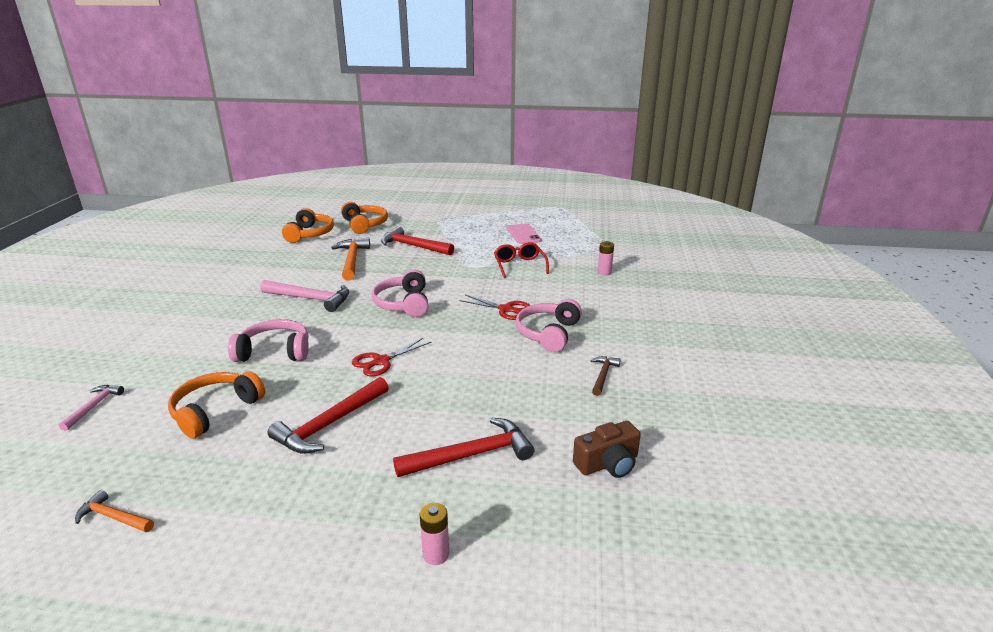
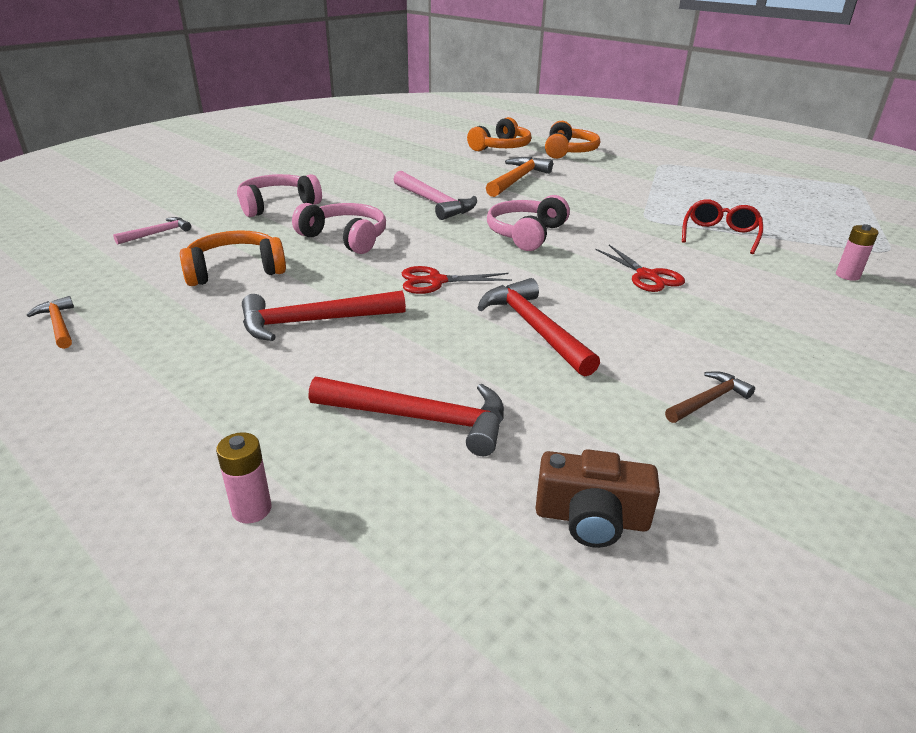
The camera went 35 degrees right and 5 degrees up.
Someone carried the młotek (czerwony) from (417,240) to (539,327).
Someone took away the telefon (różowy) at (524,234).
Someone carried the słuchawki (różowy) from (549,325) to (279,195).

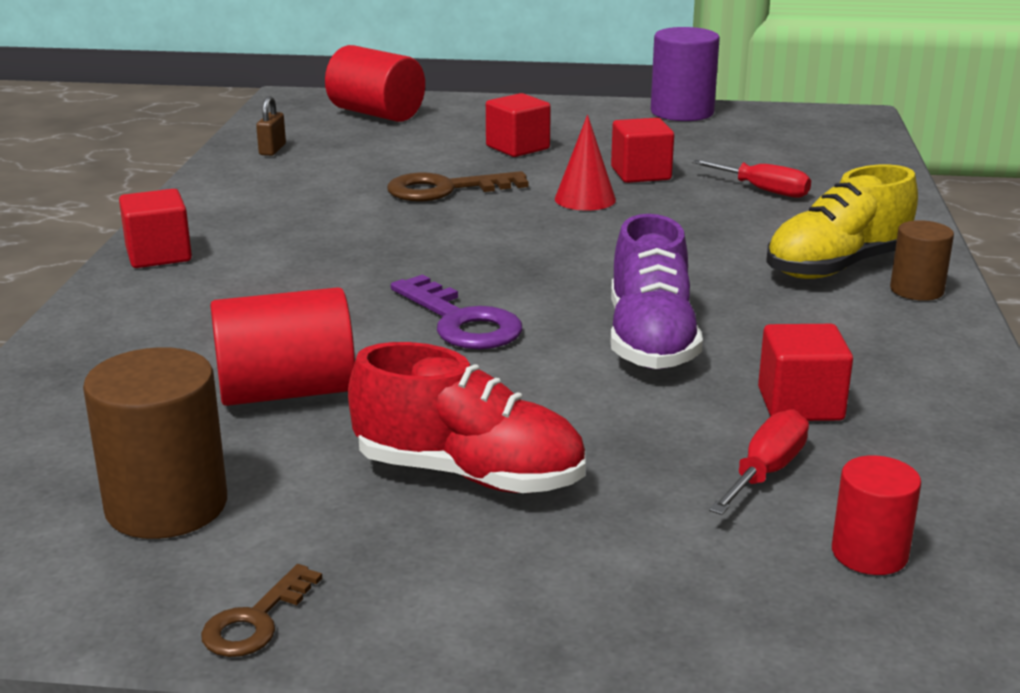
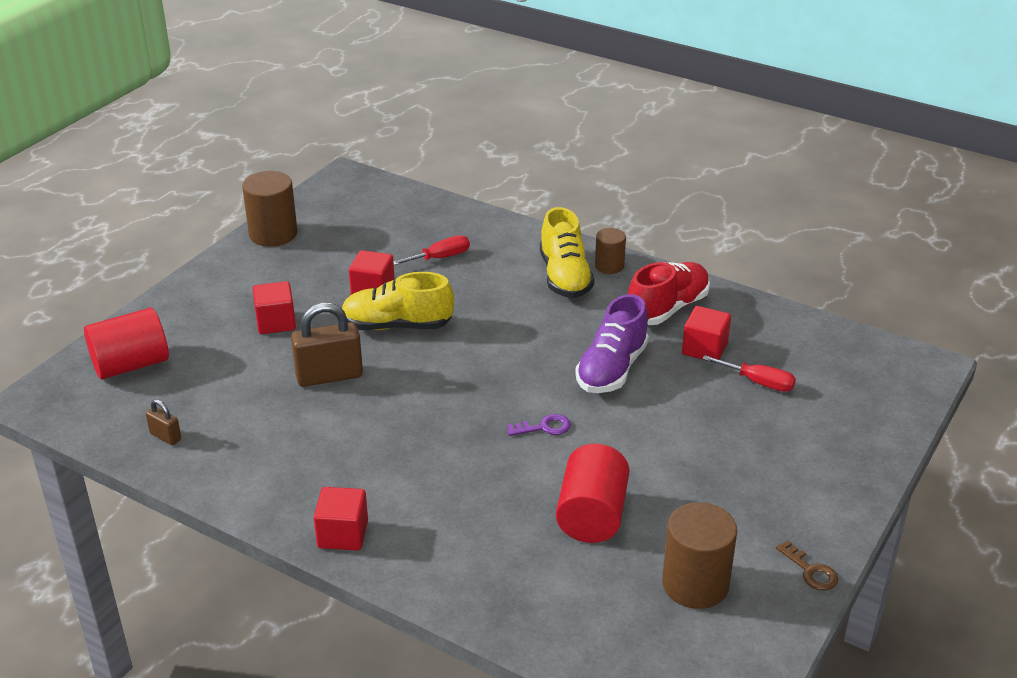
The camera went 65 degrees left and 10 degrees up.
Someone carried the but (czerwony) from (467,417) to (669,293).
Someone swapped the klucz (brązowy) at (458,186) for the kłódka (brązowy) at (327,345).
Someone scaled the klucz (fioletowy) at (456,311) by 0.58.
Someone swapped the stożek (czerwony) at (585,163) for the but (żółty) at (398,301).
Someone rotated the but (fioletowy) at (657,291) by 90 degrees clockwise.
Someone repainted the walec (fioletowy) at (685,74), which became the walec (brązowy) at (269,209).
Someone rotated the śrubokręt (czerwony) at (759,462) by 150 degrees clockwise.
Someone took away the walec (czerwony) at (876,515).

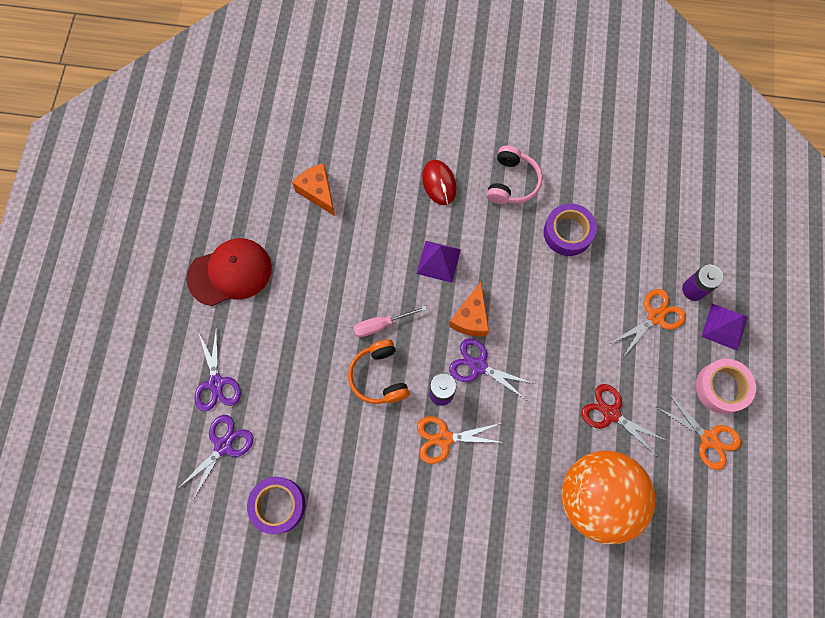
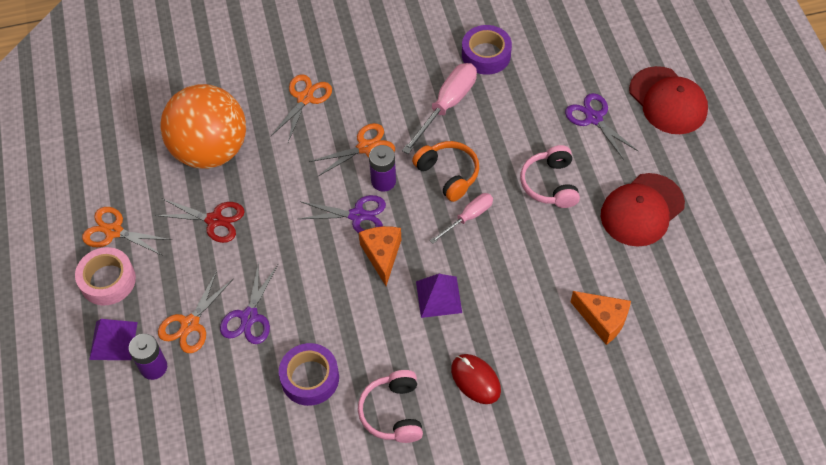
The camera went 160 degrees right and 15 degrees down.
Someone carried the nożyczki (fioletowy) from (214,458) to (249,302).
Someone put down the nożyczki (pomarańczowy) at (301,108).
Someone put down the śrubokręt (różowy) at (439,108).
Someone put down the słuchawki (różowy) at (550,176).
Someone put down the czapka (czerwony) at (668,100).

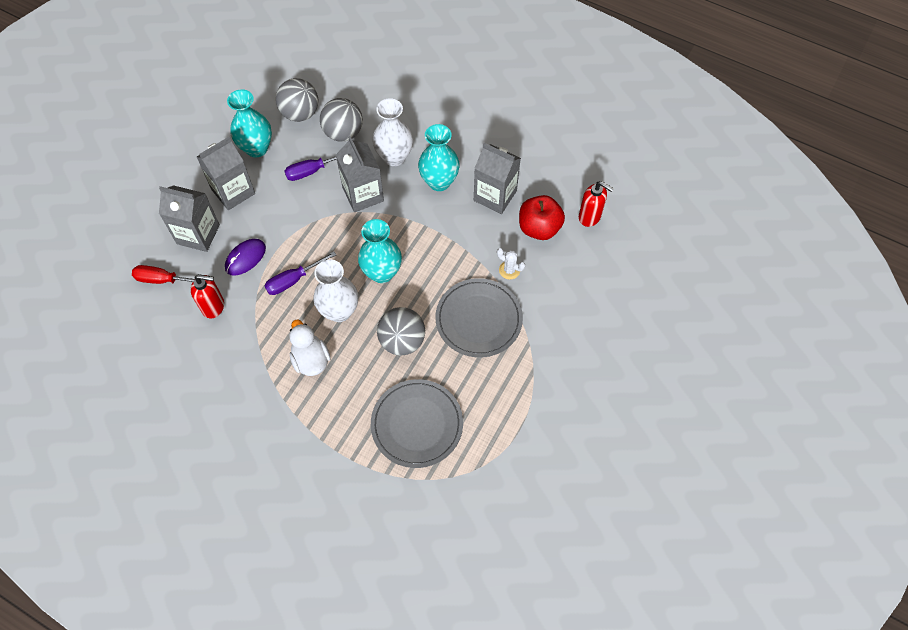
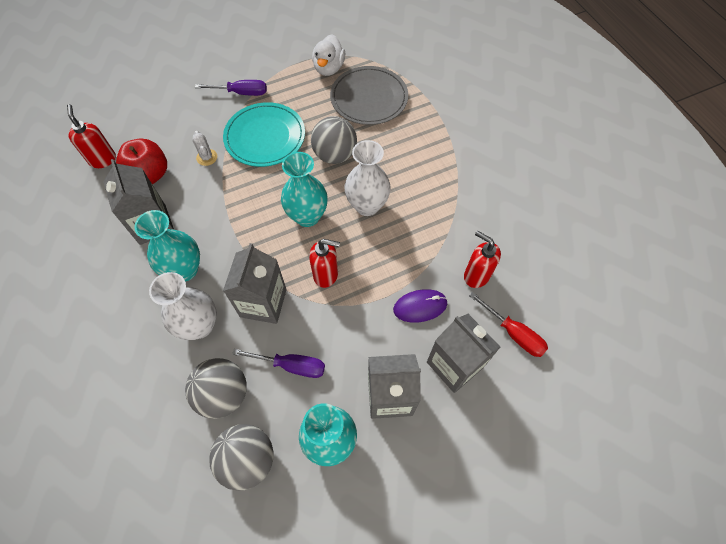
The camera went 145 degrees left and 0 degrees up.
Someone carried the śrubokręt (fioletowy) from (300,273) to (231,88).
Someone carried the kaczka (biały) from (309,348) to (328,55).
Someone repainted the talerz (szary) at (479,318), which became the talerz (turkusowy) at (264,134).
Someone put down the dozownik mydła (czerwony) at (324,263).

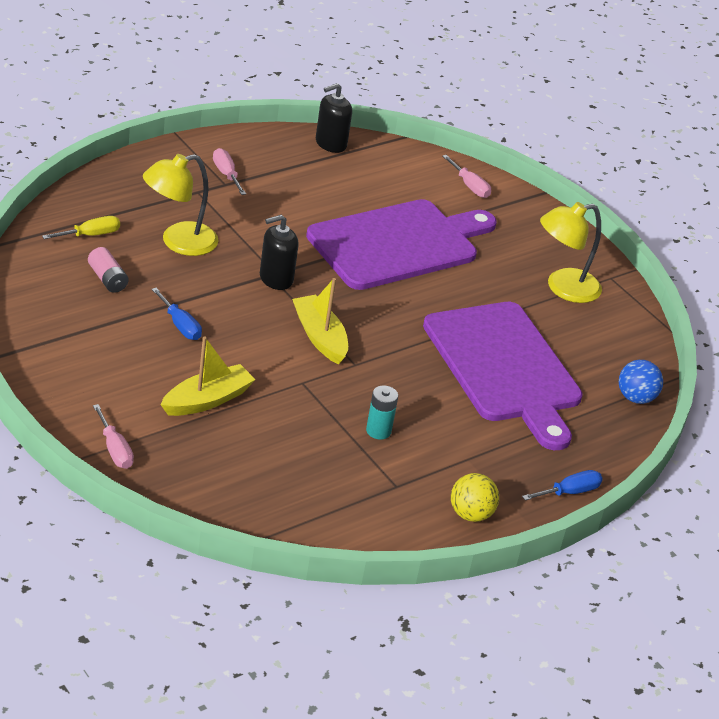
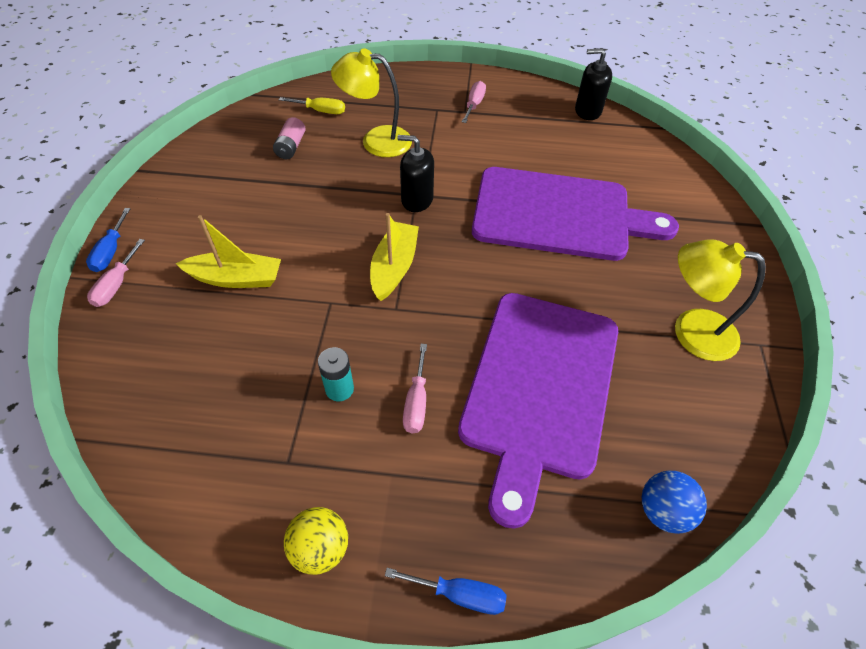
The camera went 45 degrees right and 15 degrees up.
Someone carried the śrubokręt (niebieski) from (176,314) to (108,240).
Someone carried the śrubokręt (różowy) from (466,176) to (415,388).

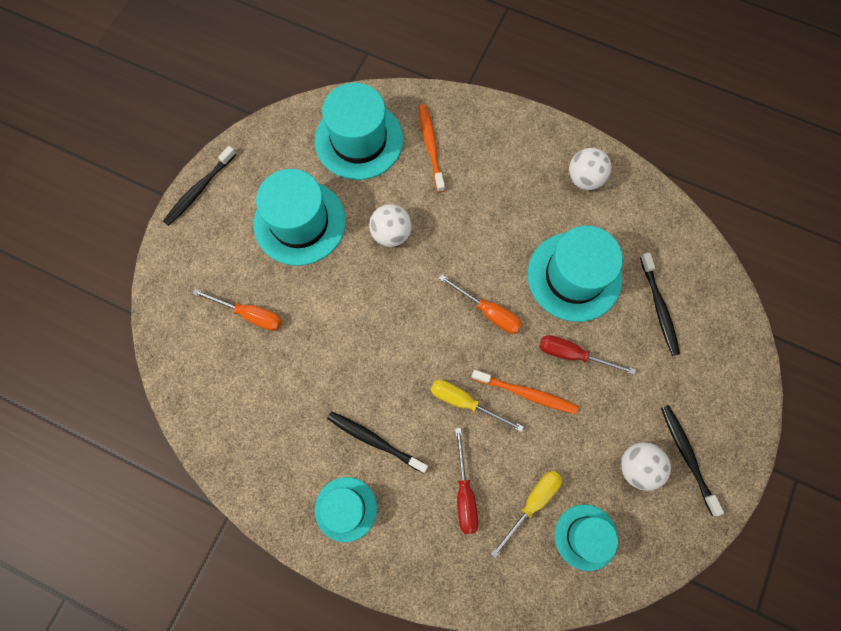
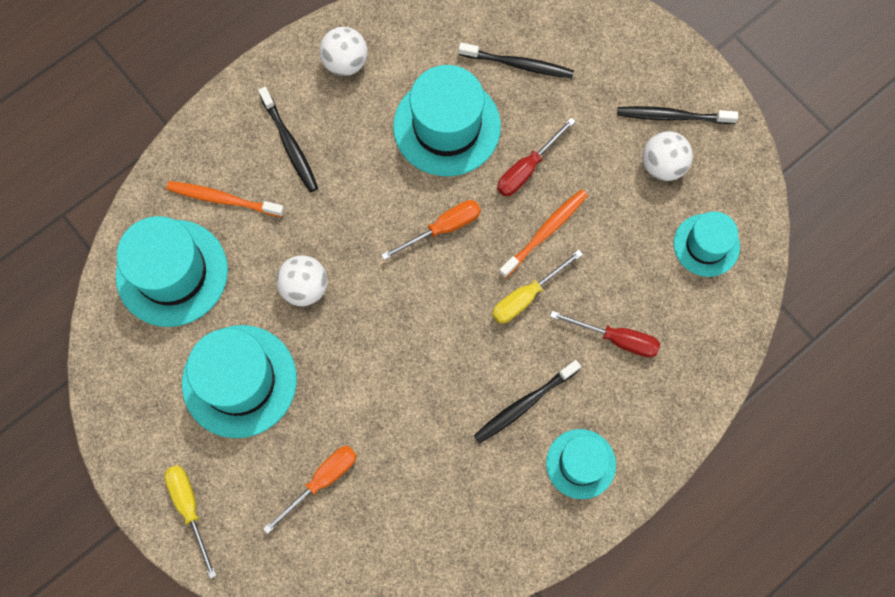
The camera went 65 degrees left and 0 degrees up.
Someone carried the szczoteczka do zębów (czarny) from (199,186) to (288,139).
Someone carried the śrubokręt (żółty) from (526,514) to (190,522).

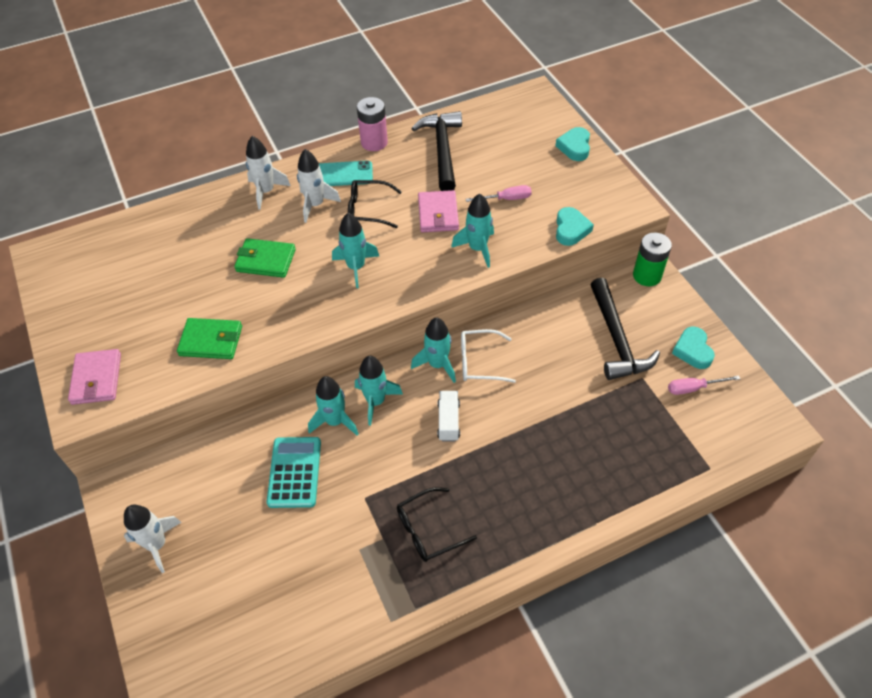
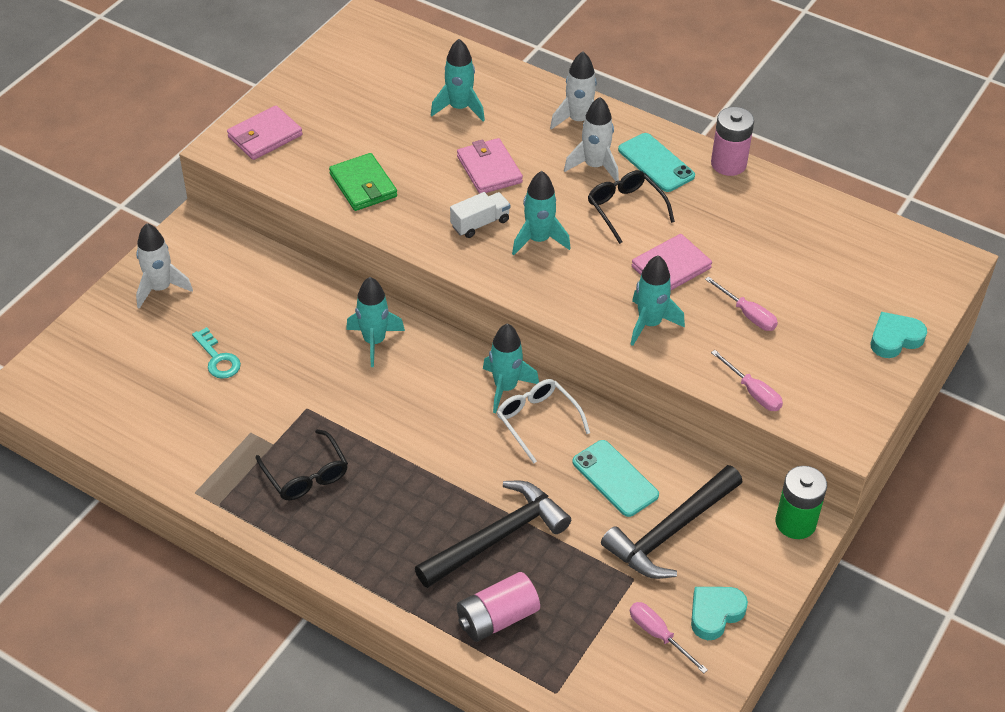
The camera went 55 degrees right and 5 degrees down.
Someone repainted the portfel (zielony) at (265,258), which became the portfel (różowy) at (490,166).
Someone took away the kalkulator (turkusowy) at (294,472).
Someone carried the rakieta (turkusowy) from (379,391) to (458,80).
Someone rotated the okulary (czarny) at (437,524) by 150 degrees counterclockwise.
Someone carried the młotek (czarny) from (436,151) to (493,534).
Someone carried the ciężarówka (biały) from (448,416) to (480,215).
Someone swapped the serce (turkusowy) at (575,226) for the śrubokręt (różowy) at (747,380).
Someone put down the klucz (turkusowy) at (216,353).
Someone put down the bateria (różowy) at (498,607).
Someone put down the telefon (turkusowy) at (615,478).

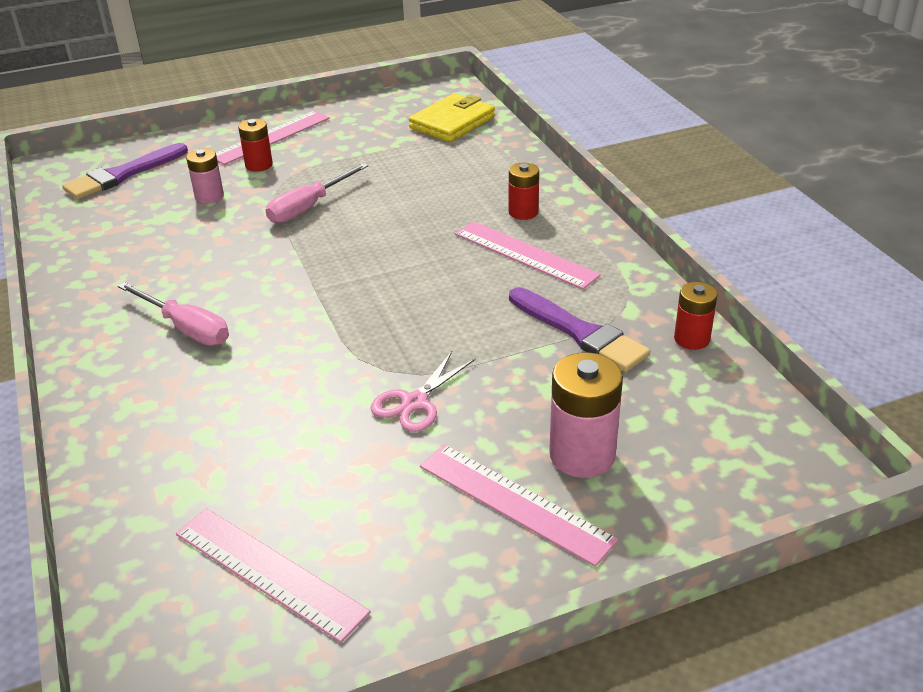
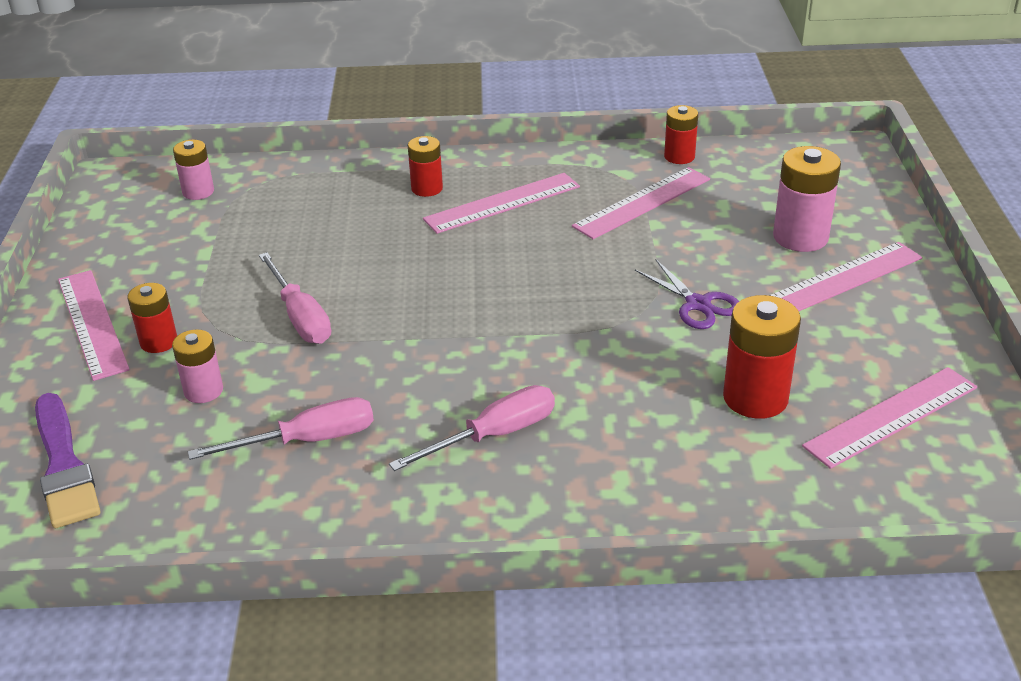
The camera went 70 degrees left and 0 degrees up.
Someone repainted the nożyczki (różowy) at (423,391), which became the nożyczki (fioletowy) at (687,294).
Someone swapped the portfel (żółty) at (452,117) for the bateria (różowy) at (193,170).
Someone swapped the pędzel (fioletowy) at (579,329) for the linijka (różowy) at (641,203).
Someone put down the śrubokręt (różowy) at (281,428).
Someone put down the bateria (czerwony) at (762,357).

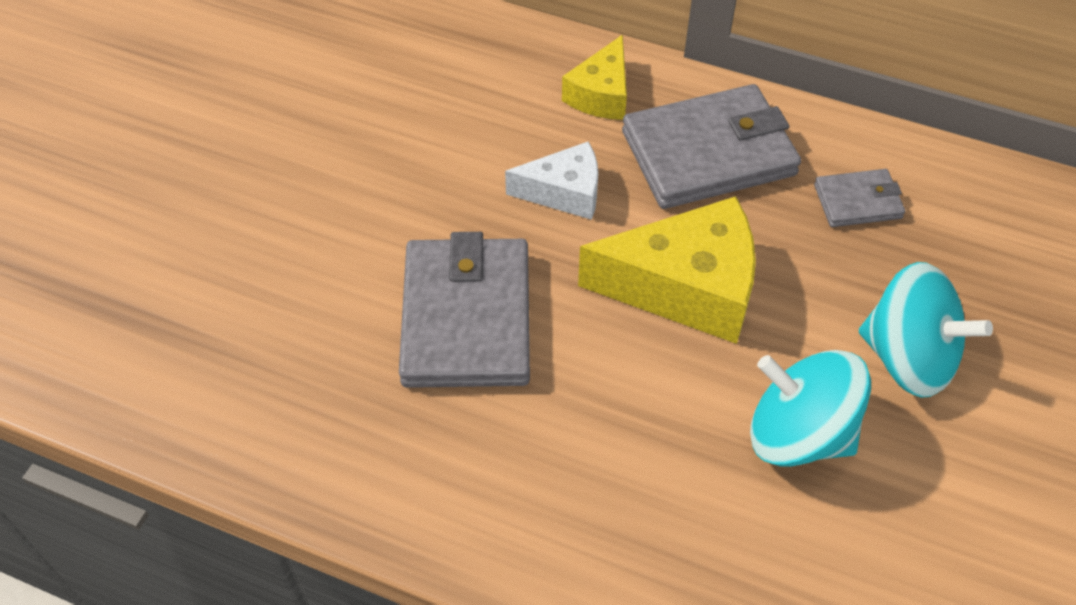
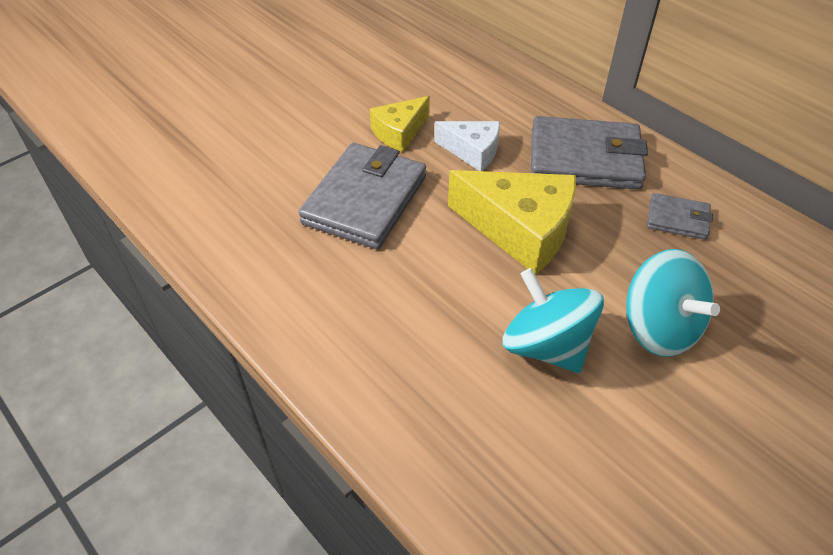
The camera went 25 degrees right and 5 degrees down.
Someone carried the ser (żółty) from (594,77) to (400,124).

